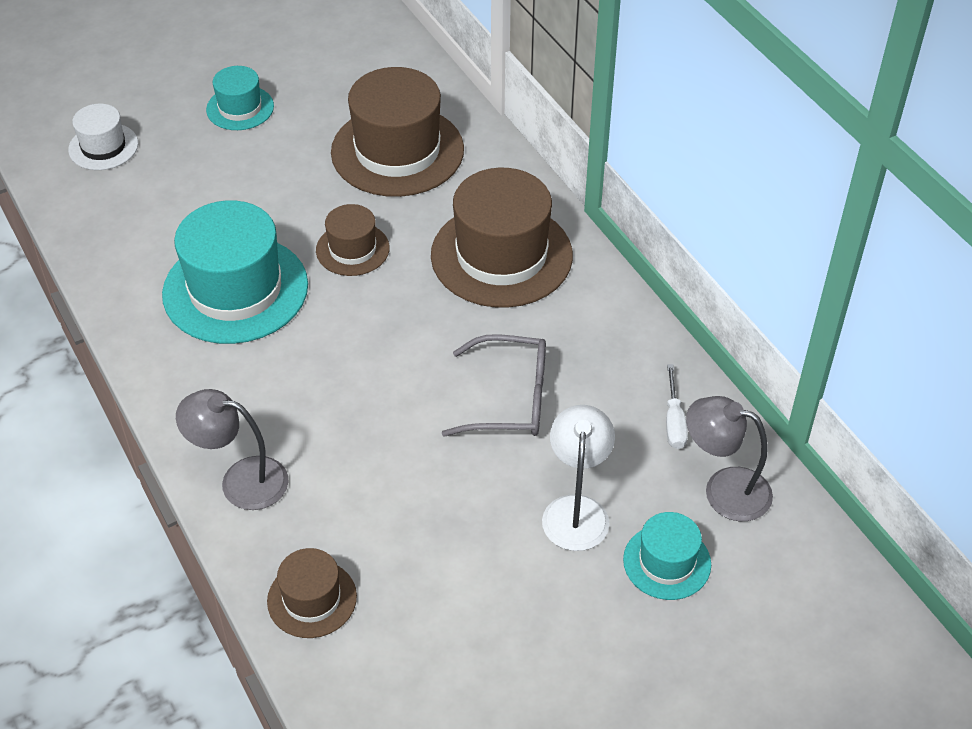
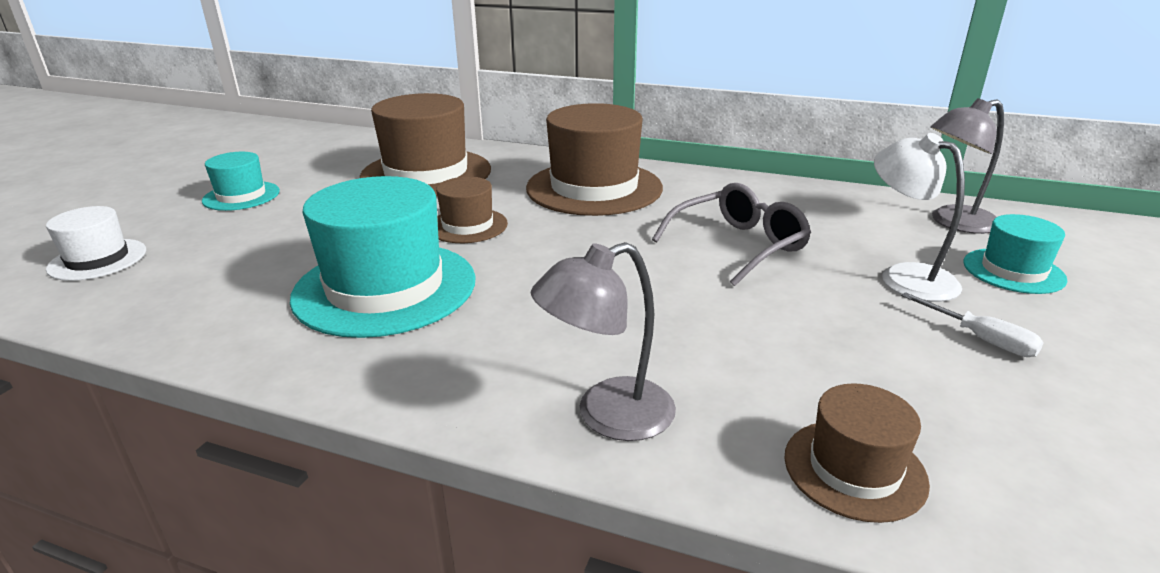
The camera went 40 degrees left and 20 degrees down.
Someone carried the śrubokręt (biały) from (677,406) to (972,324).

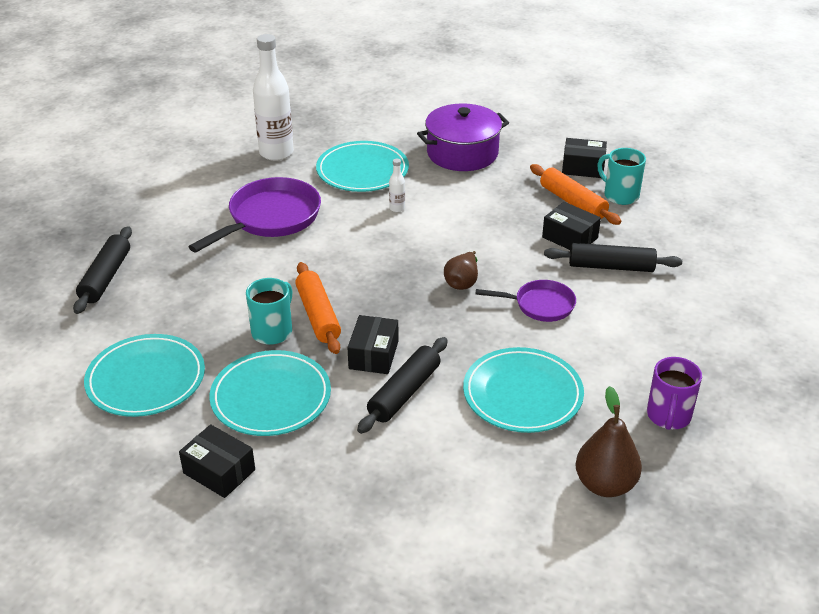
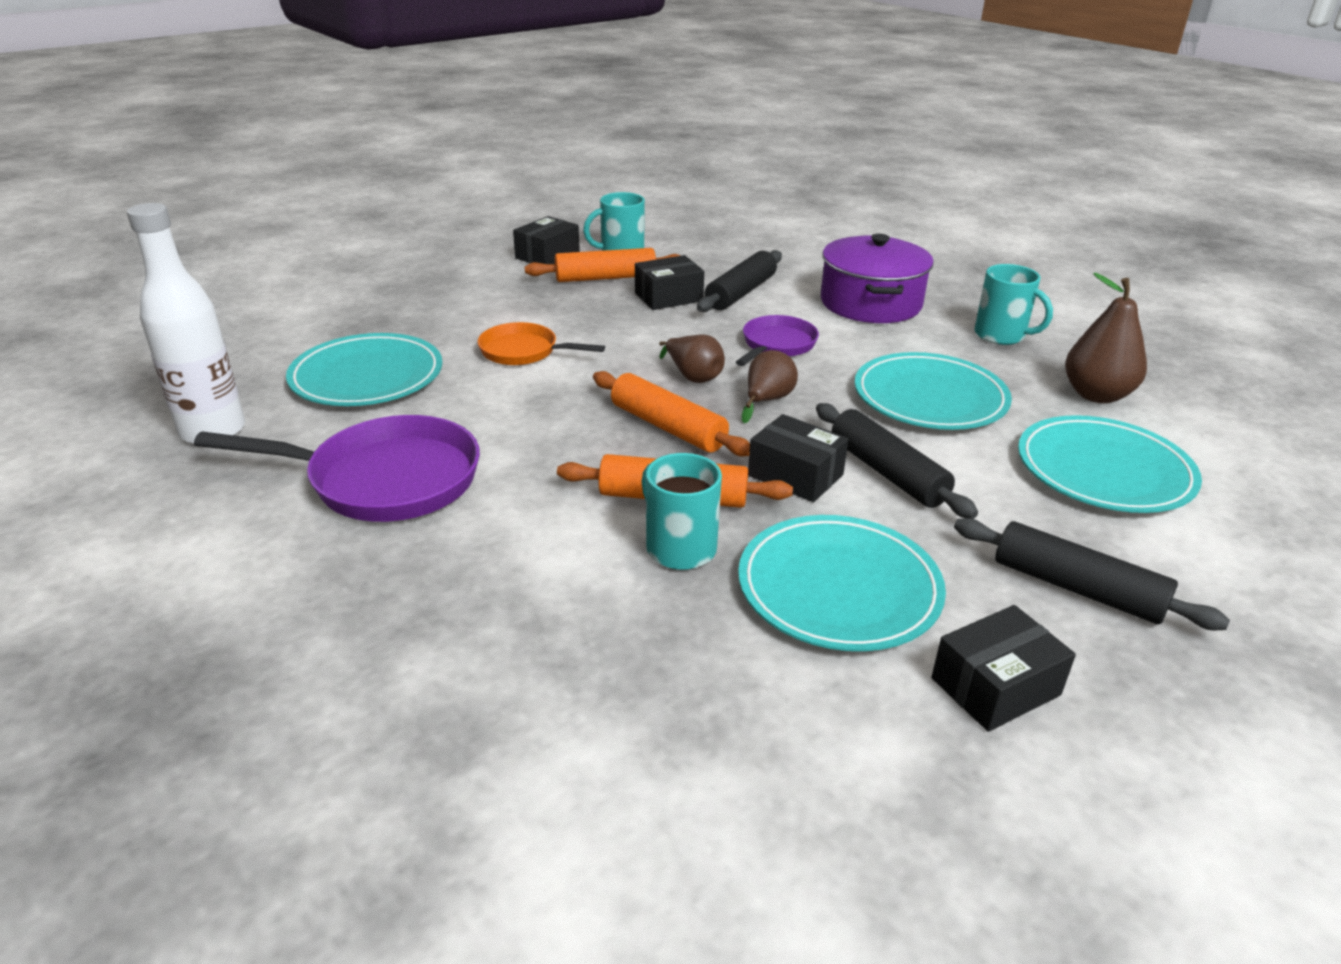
The camera went 65 degrees left and 5 degrees down.
Someone carried the wałek do ciasta (czarny) from (102,270) to (1092,574).
Someone carried the talerz (turkusowy) from (144,375) to (1110,464).
Someone rotated the patelnia (fioletowy) at (254,214) by 120 degrees clockwise.
Someone took away the butelka (biały) at (397,185).
Someone carried the garnek (fioletowy) from (463,137) to (877,278).
Someone repainted the kubek (fioletowy) at (674,393), which became the kubek (turkusowy) at (1013,304).
Someone put down the patelnia (pomarańczowy) at (541,343).
Someone put down the wałek do ciasta (pomarańczowy) at (671,414).
Someone put down the gruszka (brązowy) at (770,386).

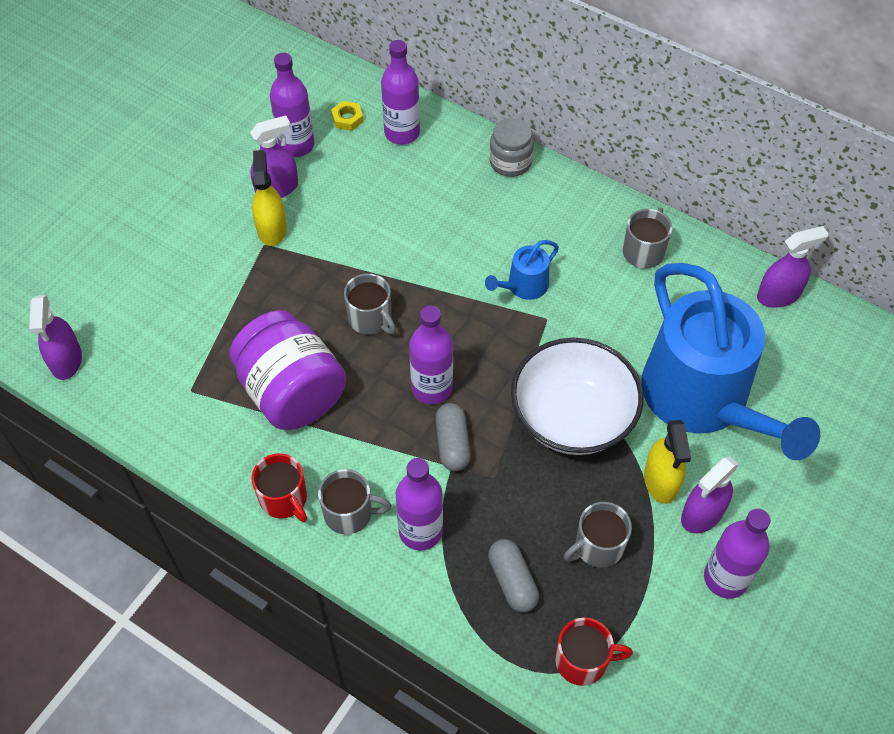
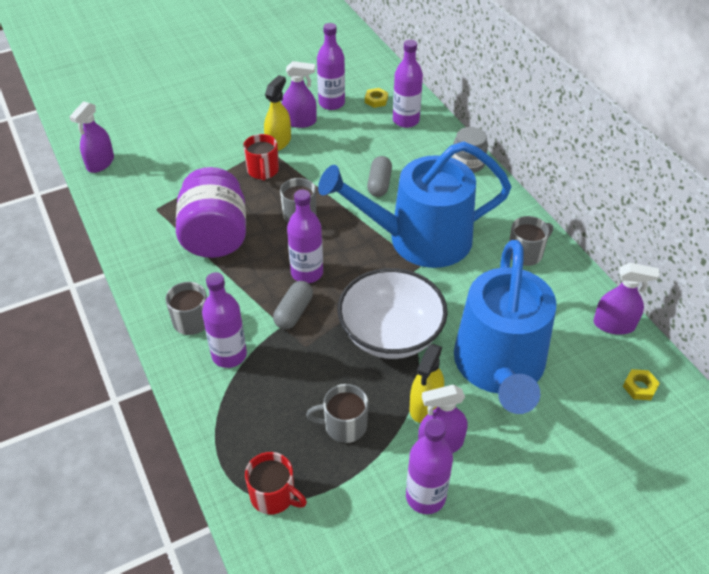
The camera went 30 degrees right and 10 degrees down.
Someone carried the kubek (czerwony) from (279,487) to (261,157).
Someone scaled the konewka (niebieski) at (522,270) by 2.48.
Someone carried the kapsułka (szary) from (513,576) to (379,176).
Someone put down the nakrętka (żółty) at (641,384).

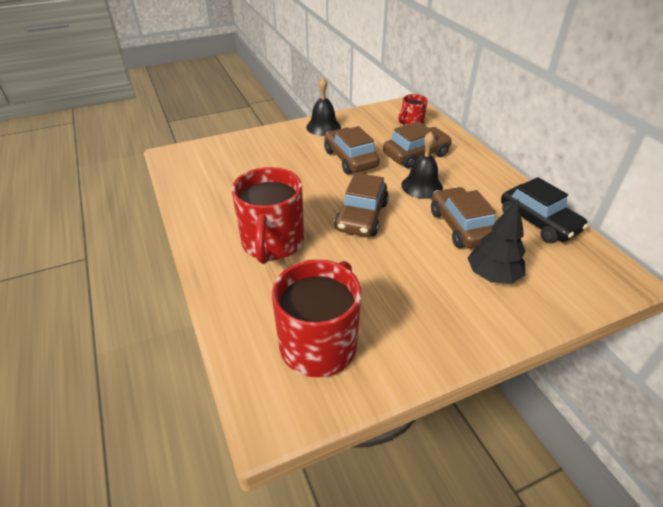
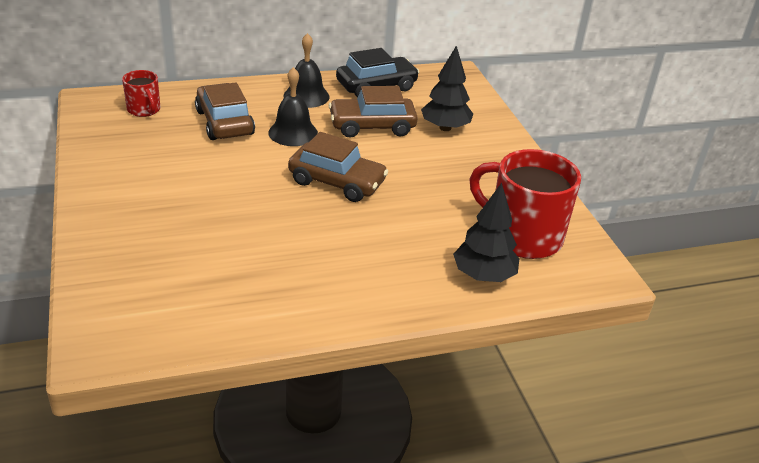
The camera went 85 degrees left and 5 degrees down.
Someone took away the kubek (czerwony) at (267,215).
Someone carried the dzwonek (czarny) from (323,106) to (307,70).
Someone took away the samochód (brązowy) at (352,150).
Someone put down the drzewko (czarny) at (486,232).

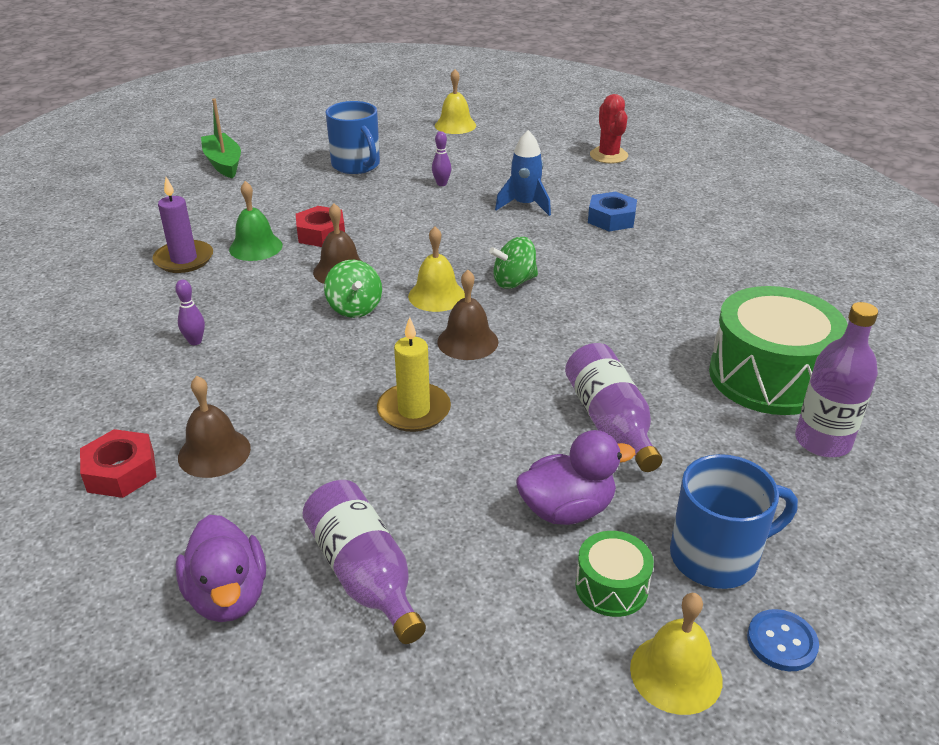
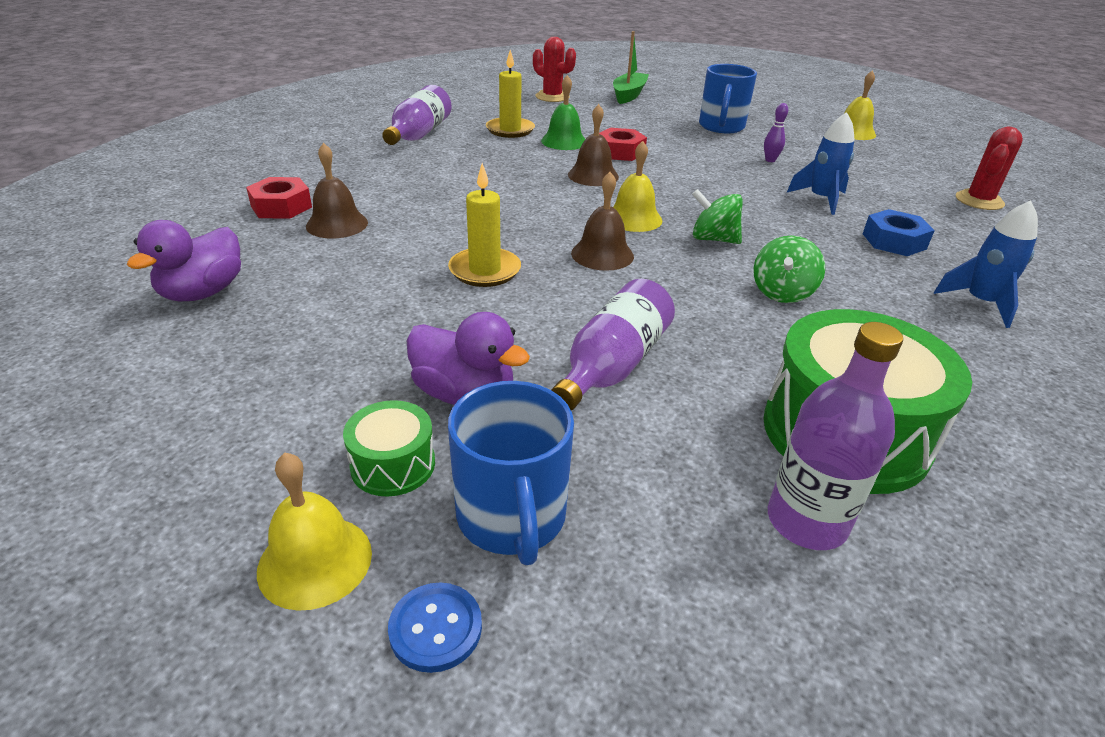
The camera went 45 degrees right and 0 degrees up.
Someone repainted the świeca (fioletowy) at (182,225), which became the świeca (żółty) at (510,94).
Someone took away the kręgiel (fioletowy) at (190,312).
Someone carried the butelka (fioletowy) from (364,562) to (417,115).
Someone carried the bączek (zielony) from (353,289) to (789,269).
Someone rotated the kubek (niebieski) at (734,521) by 45 degrees clockwise.
Someone put down the kaktus (czerwony) at (554,69).
Someone put down the rakieta (niebieski) at (986,264).

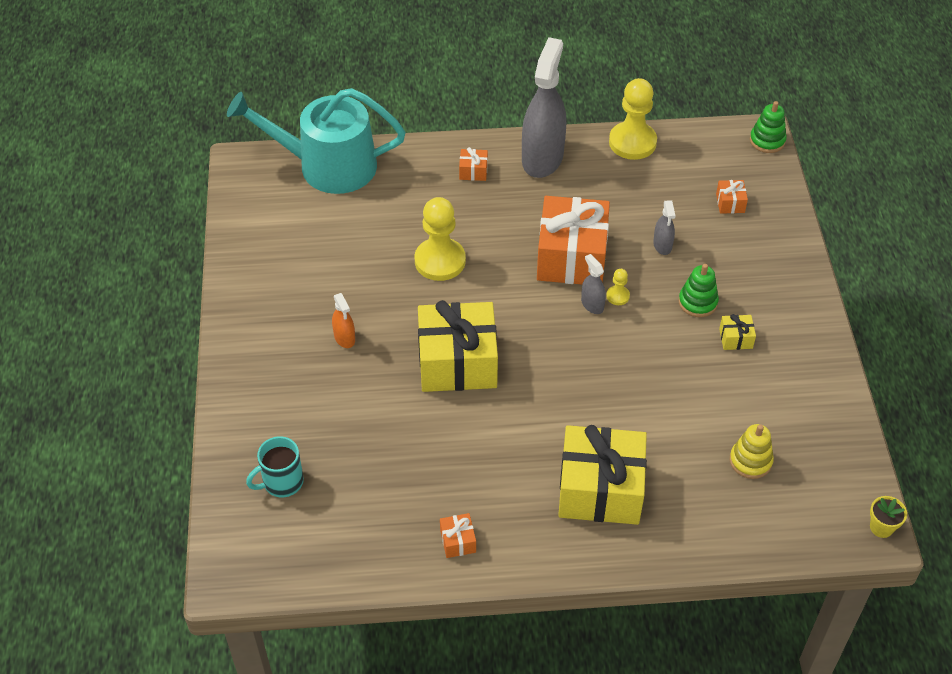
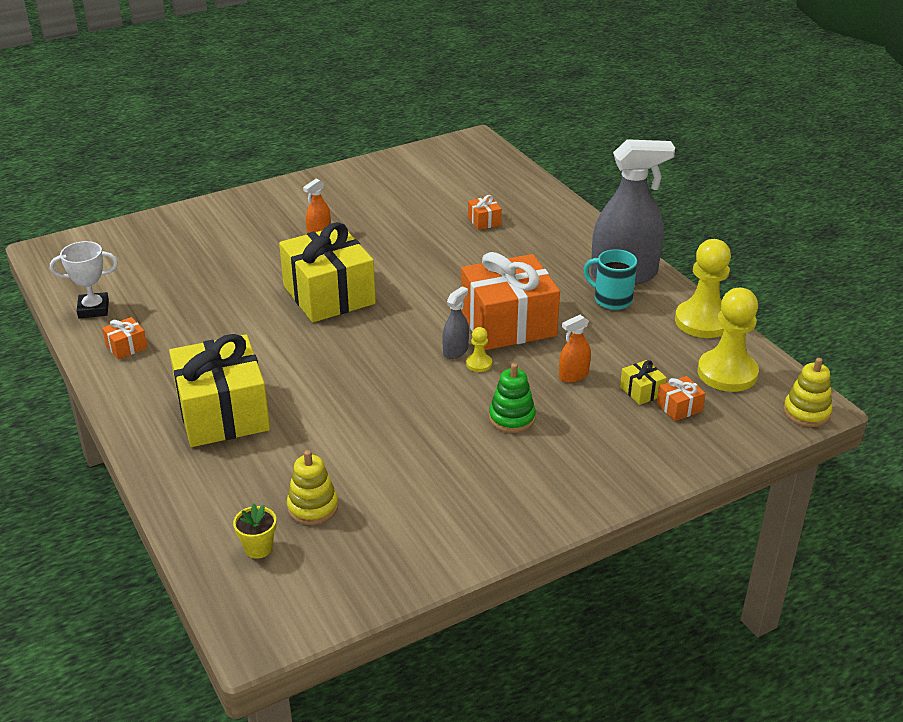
The camera went 65 degrees right and 15 degrees down.
Someone took away the konewka (turkusowy) at (316,141).
Someone carried the kubek (turkusowy) from (275,466) to (610,279).
Someone carried the pionek (żółty) from (440,239) to (728,340).
Someone carried the prezent (pomarańczowy) from (473,164) to (485,212).
Someone repainted the spryskiwacz (szary) at (664,227), which became the spryskiwacz (pomarańczowy) at (575,349).
Someone carried the prezent (żółty) from (737,332) to (643,382).
Someone repainted the zabawka nakładanka (zielony) at (768,127), which became the zabawka nakładanka (żółty) at (807,392).
Someone carried the doniczka (żółty) from (888,517) to (254,531).
Someone put down the puchar (biały) at (84,279).

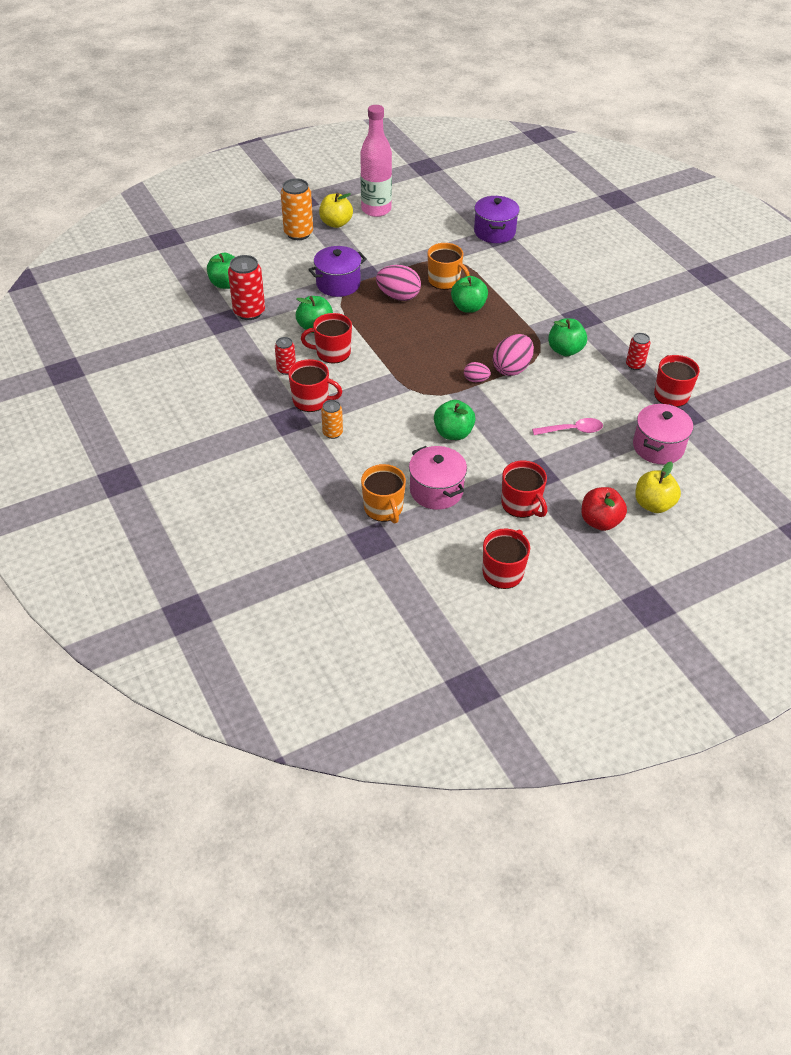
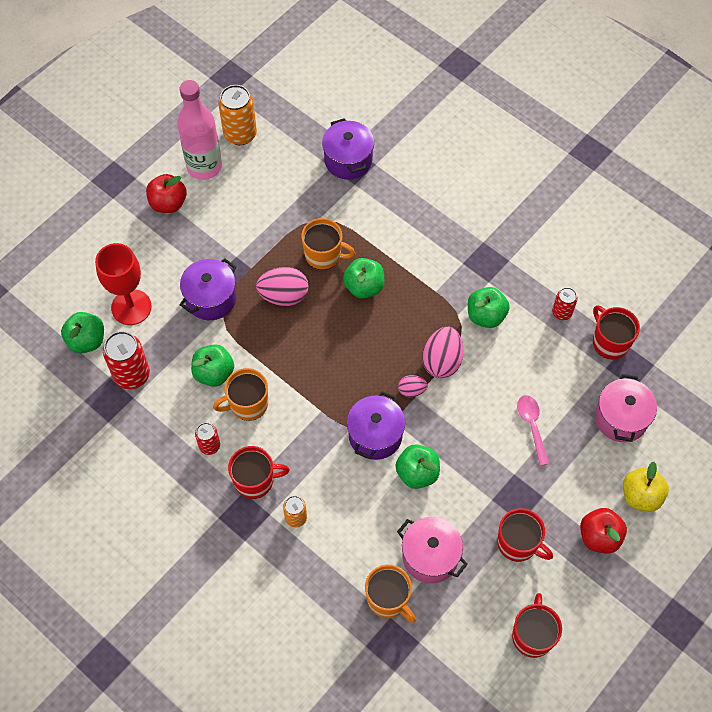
The camera went 20 degrees left and 15 degrees up.
Someone carried the puszka (pomarańczowy) from (297,209) to (237,115).
Someone repainted the kubek (czerwony) at (326,338), which became the kubek (pomarańczowy) at (240,394).
Someone repainted the jabłko (żółty) at (336,210), which became the jabłko (czerwony) at (166,193).
Someone rotated the łyżka (różowy) at (567,426) by 75 degrees counterclockwise.
Someone put down the kielich (czerwony) at (123,284).
Someone put down the garnek (fioletowy) at (376,425).

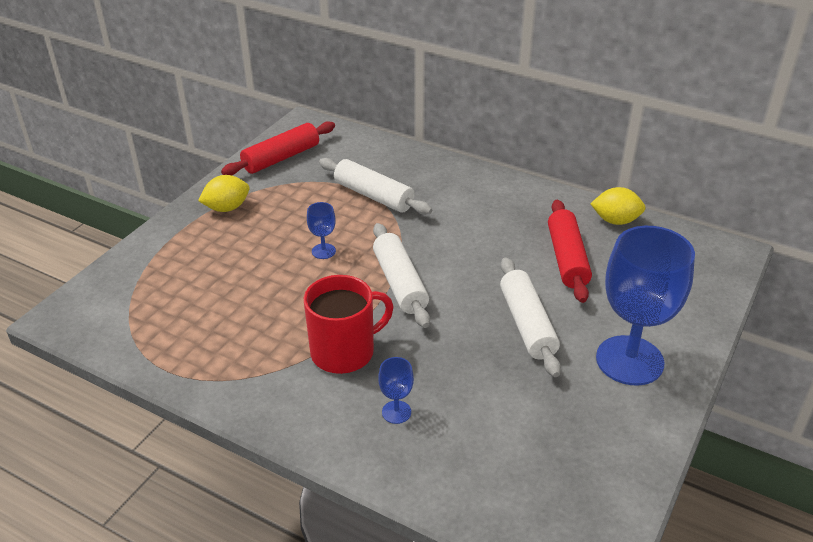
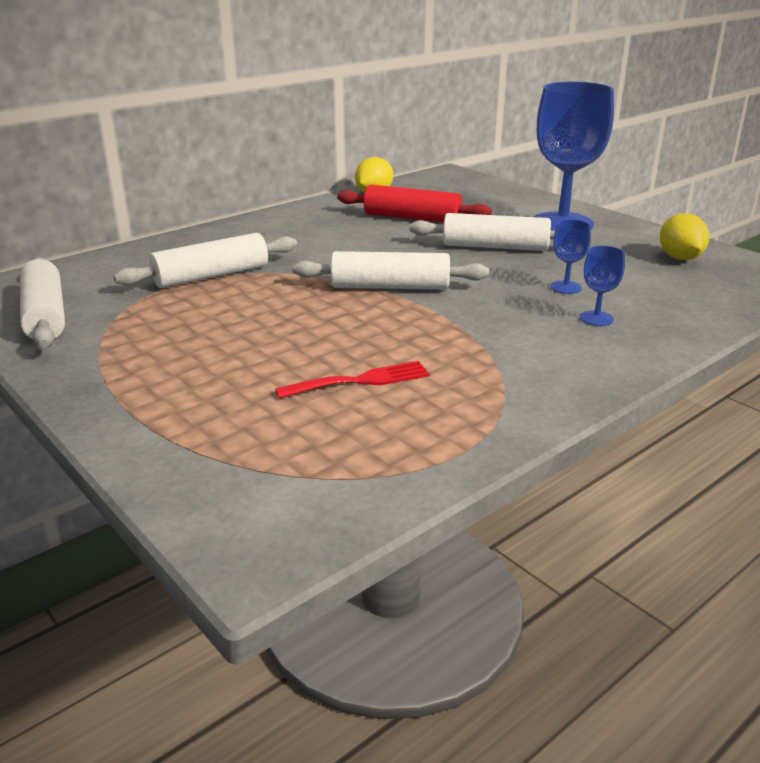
The camera went 70 degrees left and 10 degrees down.
Someone carried the cytryna (żółty) from (224,193) to (685,236).
Someone repainted the wałek do ciasta (czerwony) at (278,148), which became the wałek do ciasta (biały) at (42,302).
Someone took away the kubek (czerwony) at (349,324).
Someone carried the kielich (niebieski) from (321,230) to (571,257).
Someone put down the widelec (czerwony) at (352,380).

